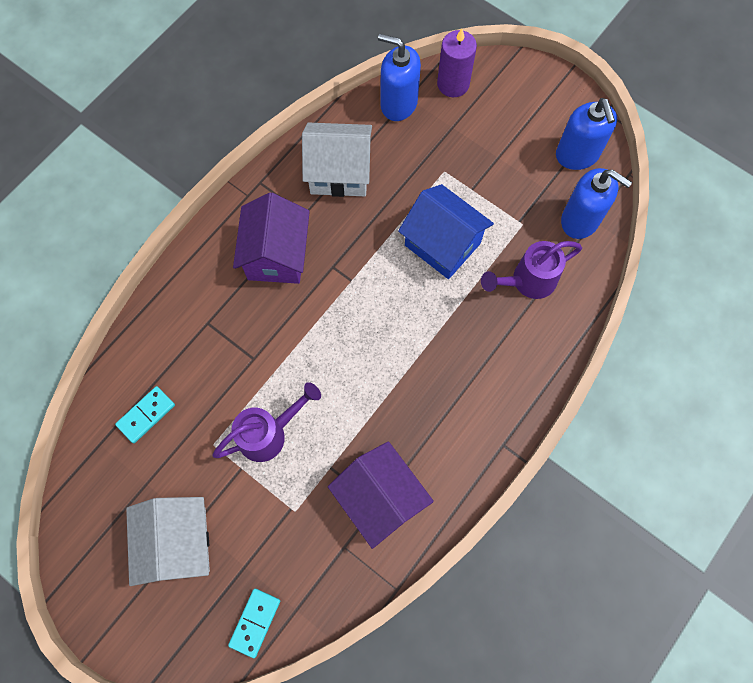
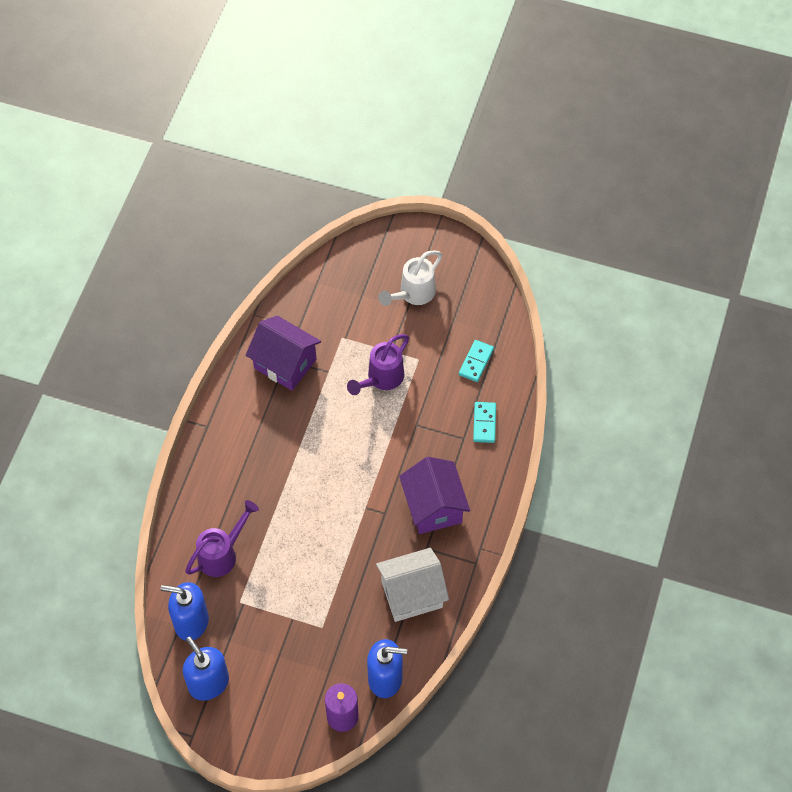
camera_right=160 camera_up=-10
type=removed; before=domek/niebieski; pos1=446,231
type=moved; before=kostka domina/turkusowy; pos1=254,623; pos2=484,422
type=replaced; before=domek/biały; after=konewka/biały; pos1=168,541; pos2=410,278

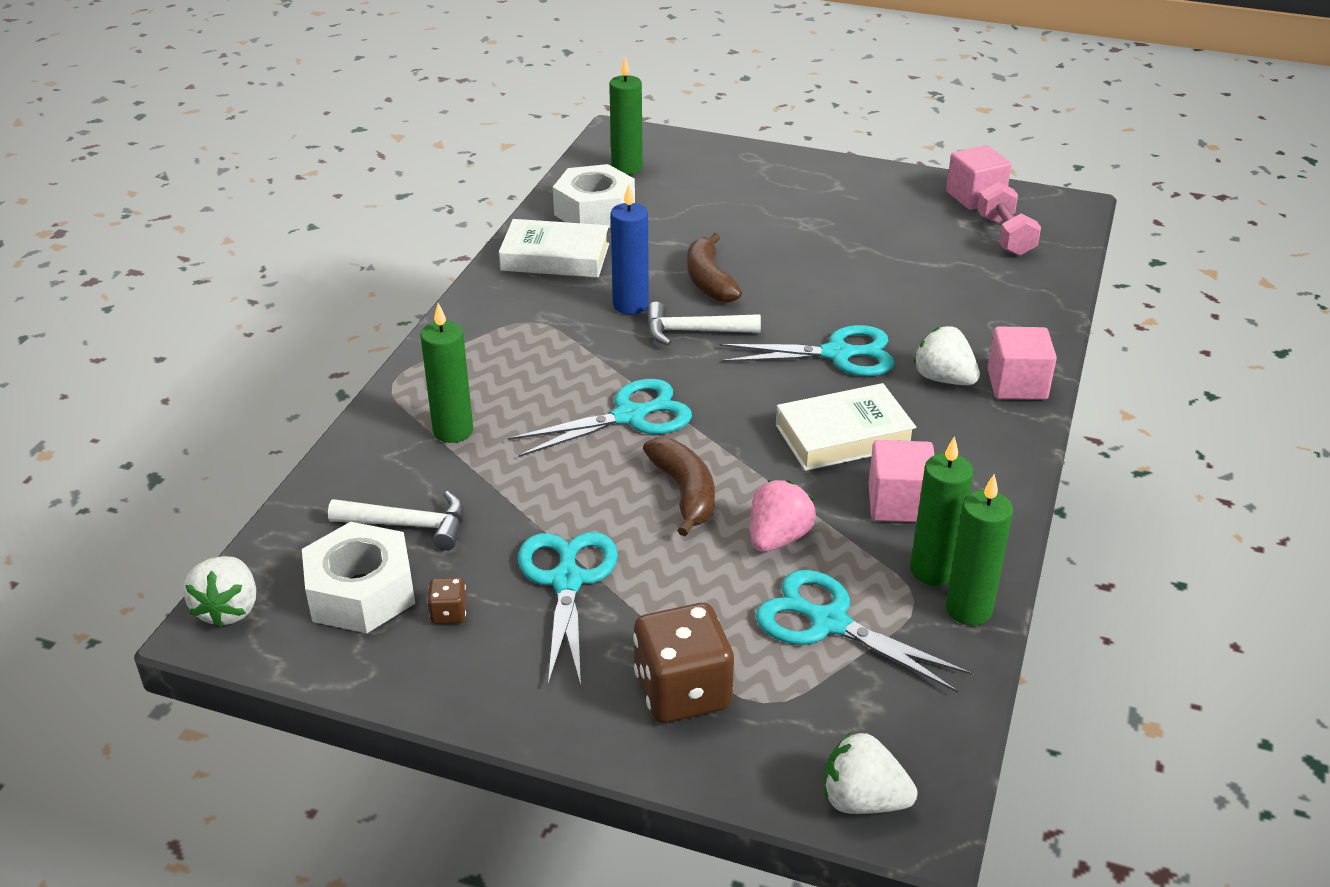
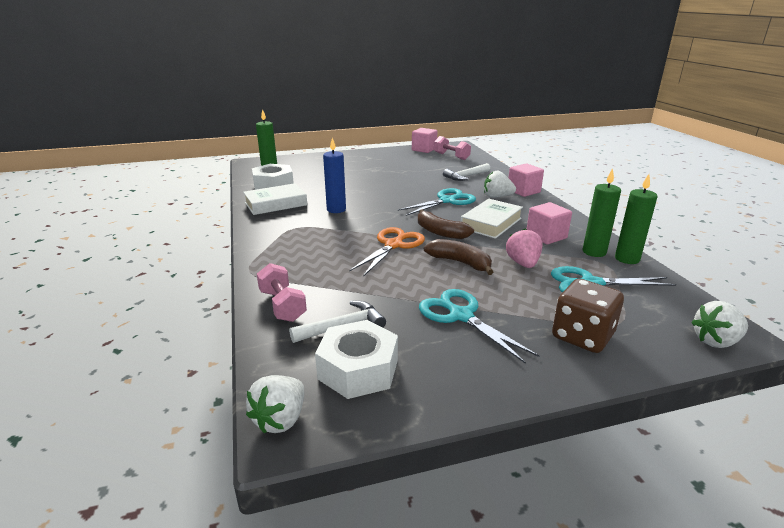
camera_right=-35 camera_up=-10
type=removed; before=świeca/zielony; pos1=446,373
type=removed; before=kostka do gry/brązowy; pos1=447,601
type=added; after=hantel/różowy; pos2=282,292
type=moved; before=młotek/biały; pos1=704,324; pos2=466,172
type=moved; before=banan/brązowy; pos1=714,267; pos2=446,224
type=recoloured; before=nożyczki/turkusowy; after=nożyczki/pomarańczowy; pos1=600,418; pos2=387,252
type=turned; before=truskawka/biały; pos1=219,592; pos2=275,404; turn=60

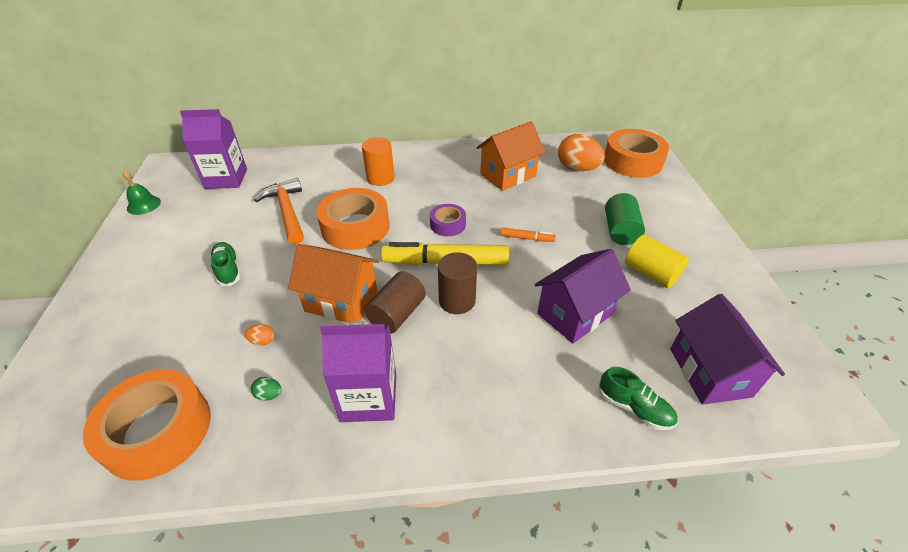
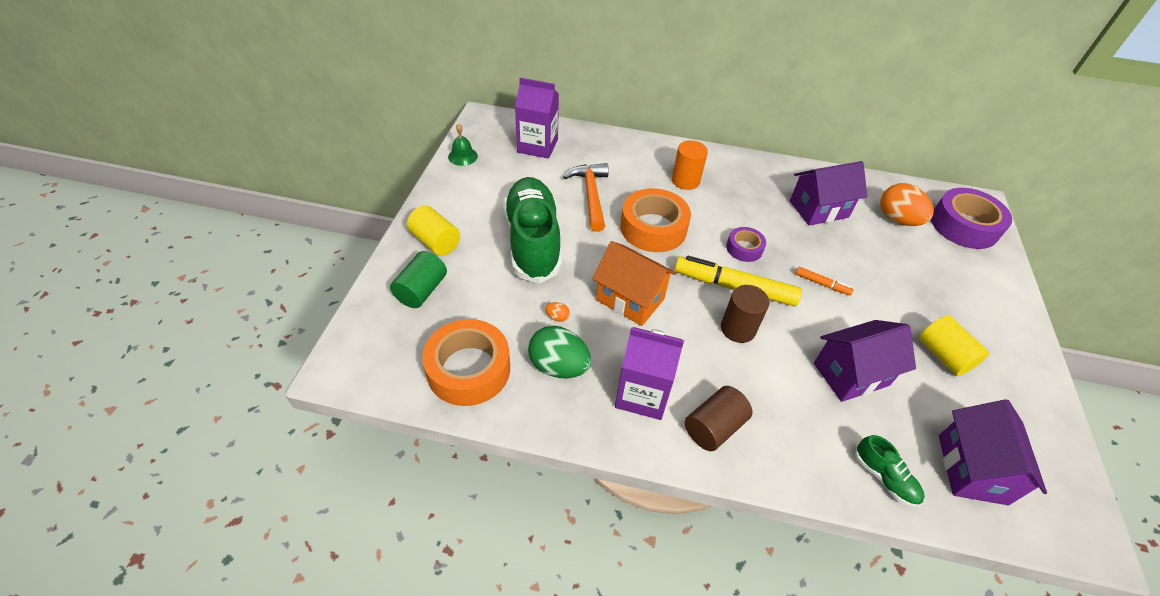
camera_right=15 camera_up=5
type=added; after=walec/żółty; pos2=433,230
type=moved; before=walec/brązowy; pos1=395,302; pos2=718,418
type=moved; before=walec/zielony; pos1=625,219; pos2=418,279
type=recoloured; before=domek/pomarańczowy; after=domek/fioletowy; pos1=510,156; pos2=828,193
type=recoloured; before=taśma klejąca/pomarańczowy; after=taśma klejąca/fioletowy; pos1=636,153; pos2=971,218
type=resized; before=but/zielony; pos1=225,264; pos2=532,230; scale=2.36
type=resized; before=jajko/zielony; pos1=266,389; pos2=559,352; scale=2.44

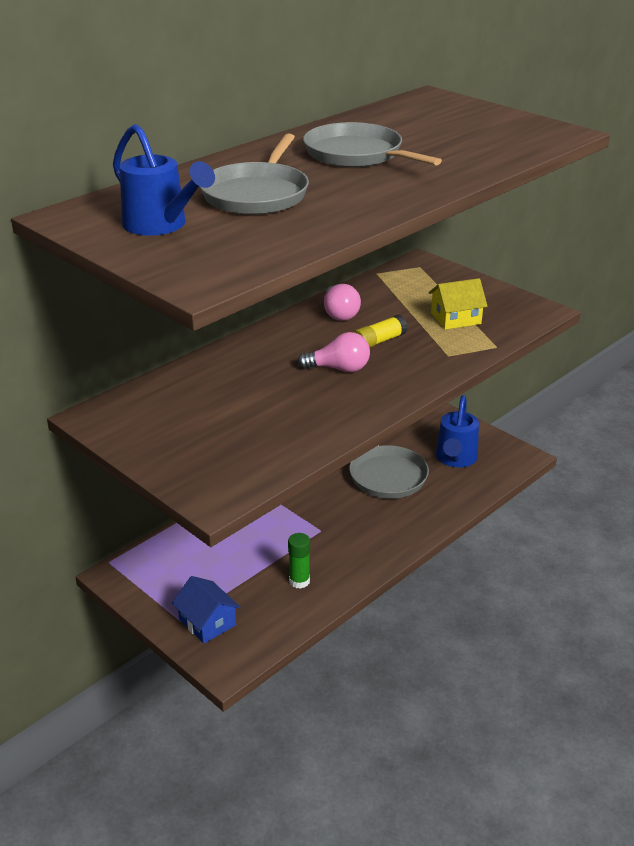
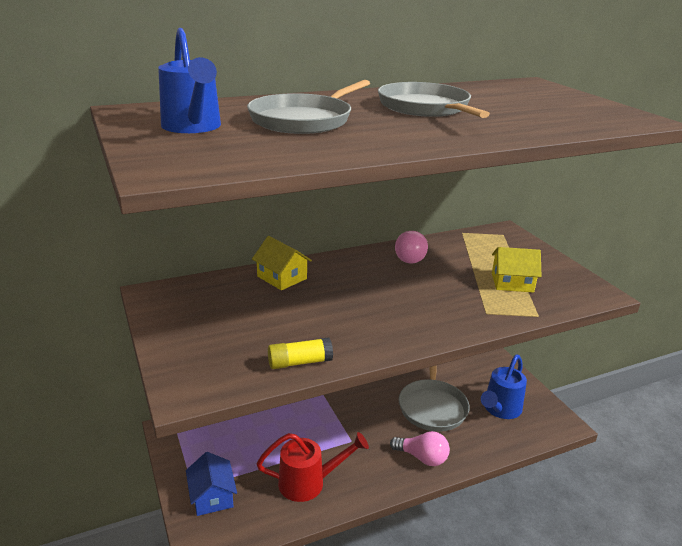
camera_right=20 camera_up=-5
type=added; after=domek/żółty; pos2=282,263
type=moved; before=żarówka/różowy; pos1=333,352; pos2=420,448
type=moved; before=klej w sztyfcie/żółty; pos1=380,331; pos2=300,353
type=replaced; before=klej w sztyfcie/zielony; after=konewka/czerwony; pos1=299,561; pos2=313,467

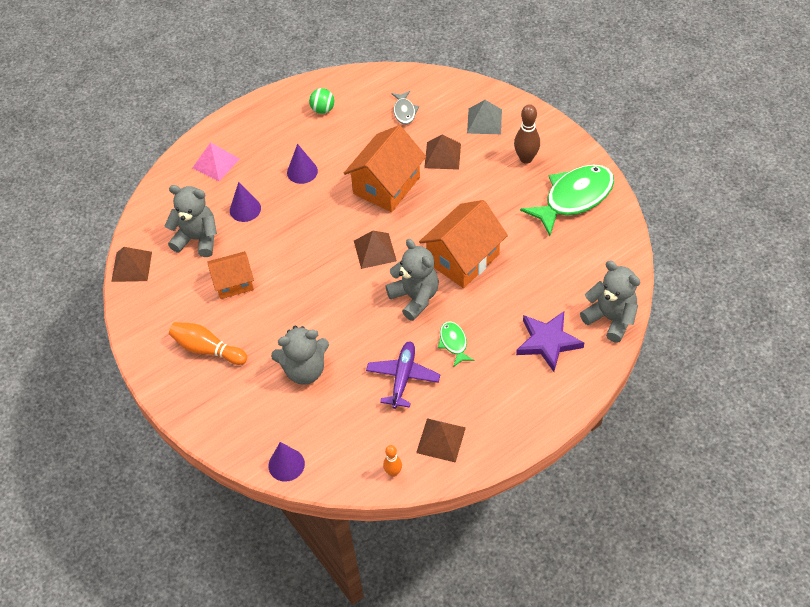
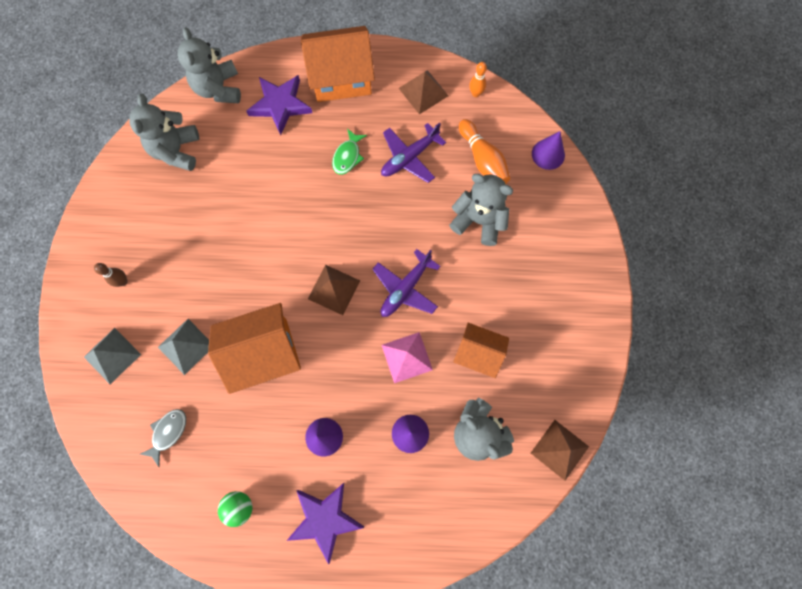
camera_right=-145 camera_up=20
type=removed; before=ryba/zielony; pos1=567,200
type=added; after=gwiazda/fioletowy; pos2=326,523
type=added; after=samolot/fioletowy; pos2=406,283
type=moved; before=kręgiel/pomarańczowy; pos1=208,343; pos2=484,151
type=moved; before=piramida/różowy; pos1=215,161; pos2=407,357
type=moved; before=miś/szary; pos1=412,280; pos2=164,132
type=moved; before=domek/pomarańczowy; pos1=463,244; pos2=338,64
type=recoloured; before=piramida/brązowy; after=piramida/szary; pos1=442,152; pos2=183,347
type=resized; before=kręgiel/brązowy; pos1=527,134; pos2=111,275; scale=0.61

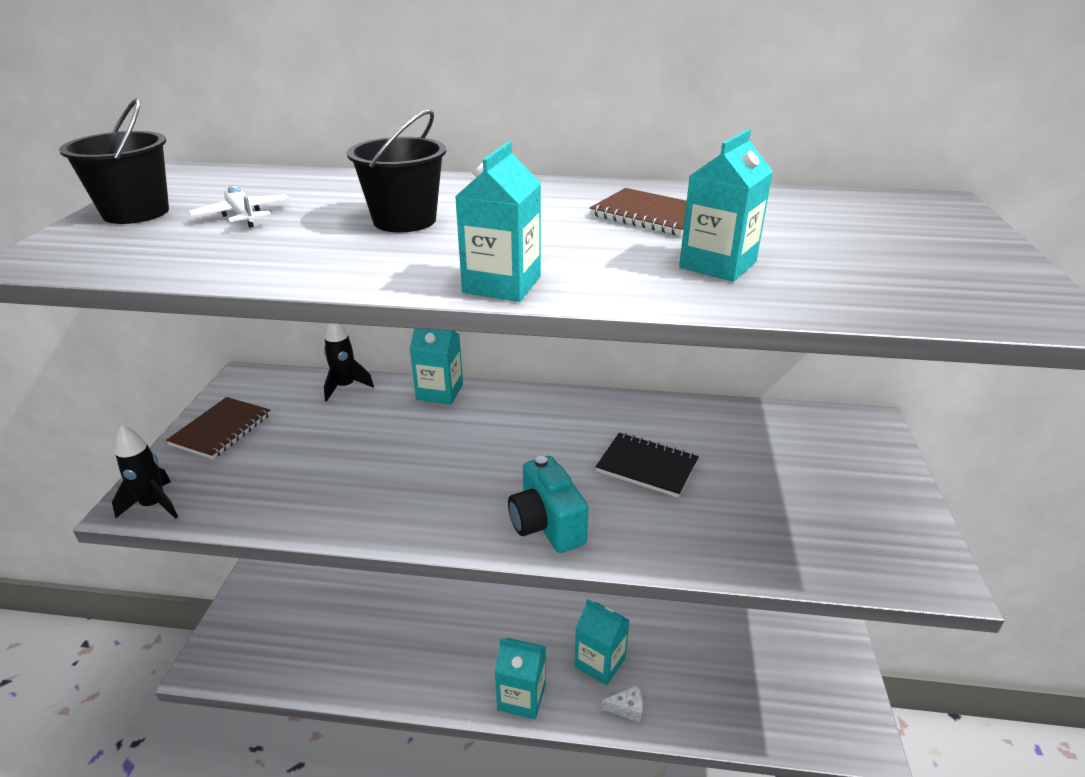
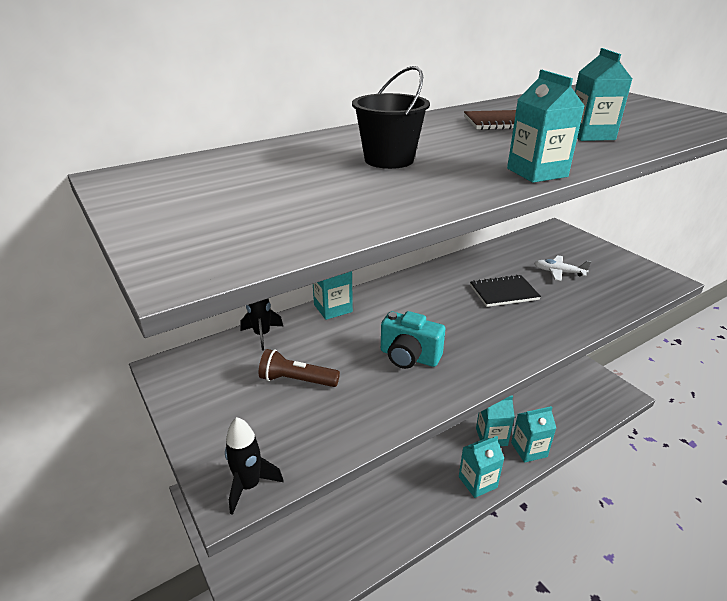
camera_right=-40 camera_up=0
type=removed; before=wiadro/czarny; pos1=114,161
type=removed; before=zeszyt/brązowy; pos1=218,428
type=added; after=latarka/brązowy; pos2=299,368
type=moved; before=samolot/biały; pos1=239,206; pos2=562,268
type=moved; before=aparat fotograficzny/turkusowy; pos1=548,504; pos2=413,340
type=replaced; before=ser/biały; after=karton mleka/turkusowy; pos1=622,704; pos2=533,434

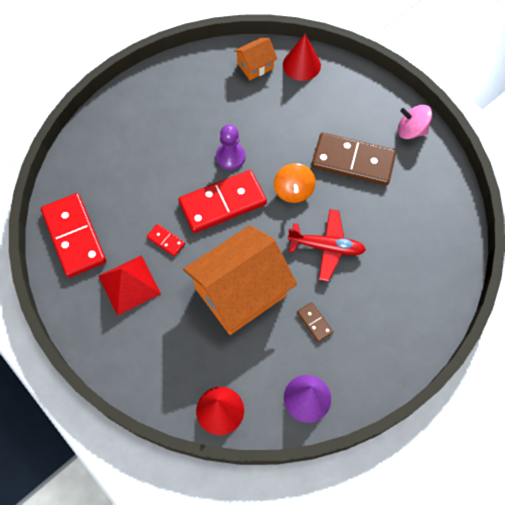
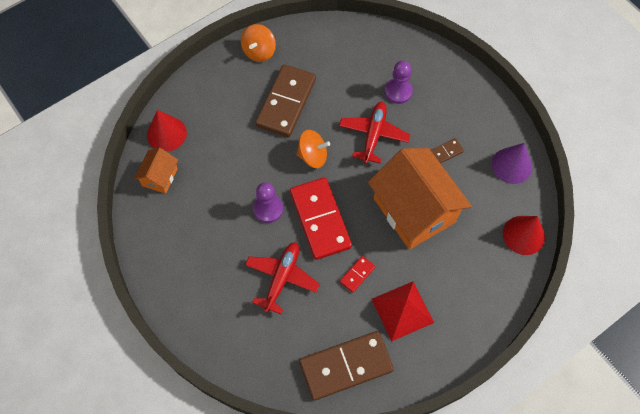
camera_right=-85 camera_up=0
type=added; after=samolot/czerwony; pos2=282,278
type=added; after=pionek/fioletowy; pos2=399,82
type=recoloured; before=kostka domina/czerwony; after=kostka domina/brązowy; pos1=73,235; pos2=346,366
type=recoloured; before=bączek/różowy; after=bączek/pomarańczowy; pos1=415,122; pos2=258,43
type=turned; before=domek/pomarańczowy; pos1=255,59; pos2=156,171; turn=45

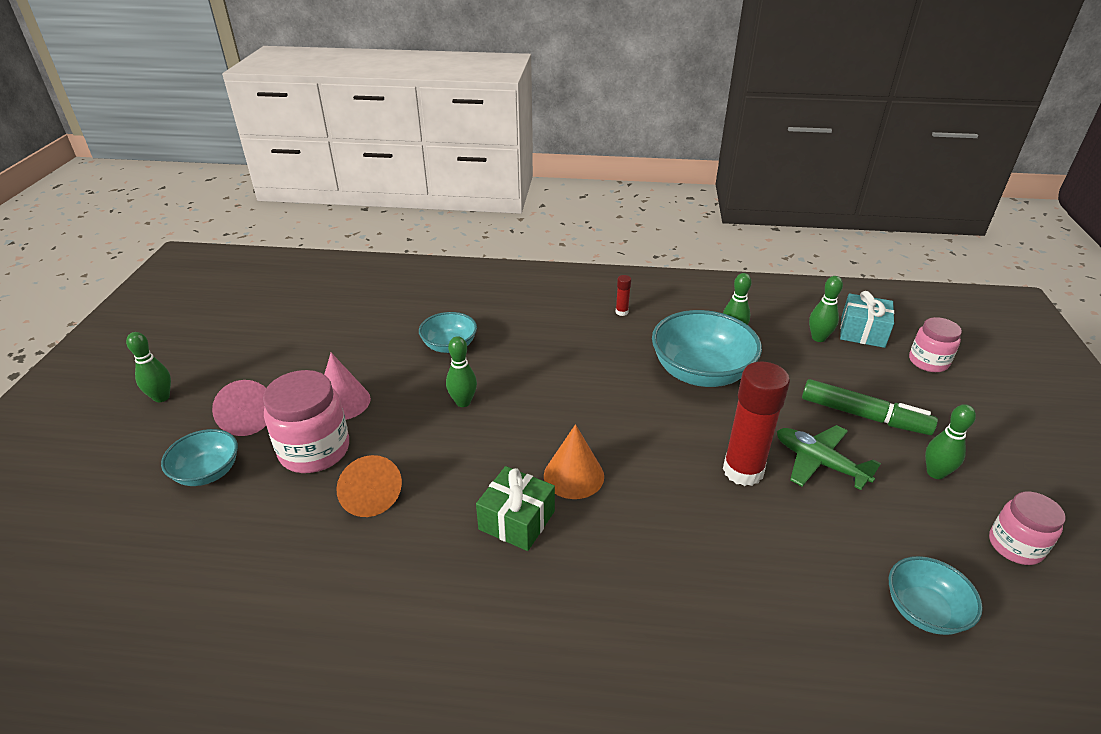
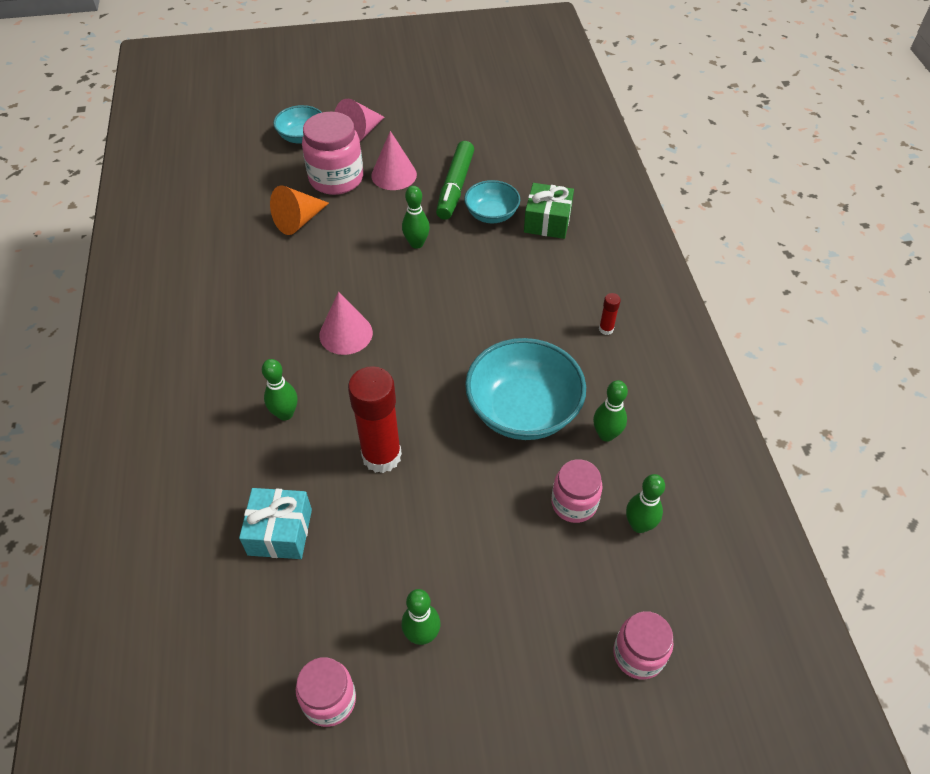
camera_right=75 camera_up=15
type=removed; before=samolot/zielony; pos1=829,457
type=removed; before=miska/turkusowy; pos1=936,595
type=added; after=słoik/różowy; pos2=577,491
type=moved; before=kręgiel/zielony; pos1=148,367; pos2=279,390
type=moved; before=prezent/zielony; pos1=515,508; pos2=549,211
type=moved; before=flamaster/zielony; pos1=870,407; pos2=455,180
type=moved; before=prezent/turkusowy; pos1=867,319; pos2=275,523
type=recoloured; before=stożek/pomarańczowy; after=stożek/różowy; pos1=574,461; pos2=346,323

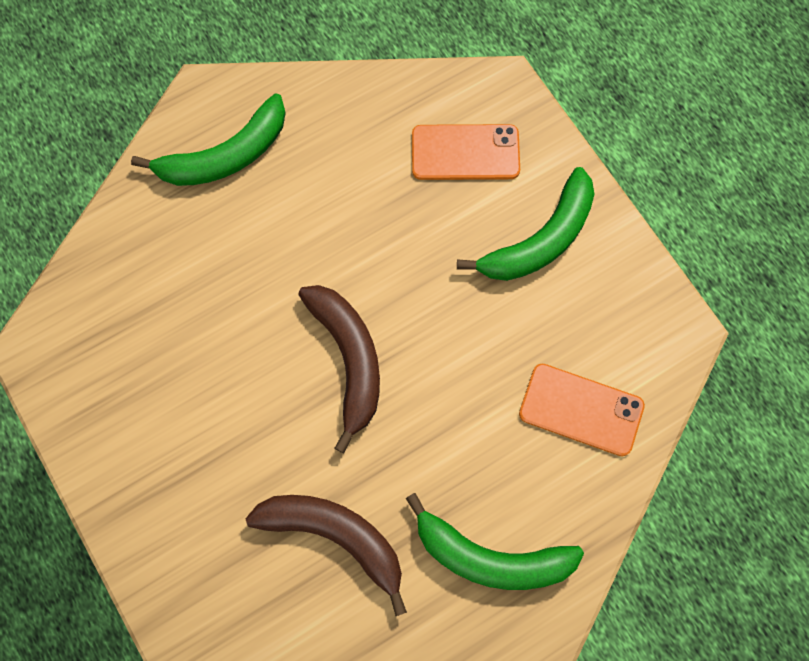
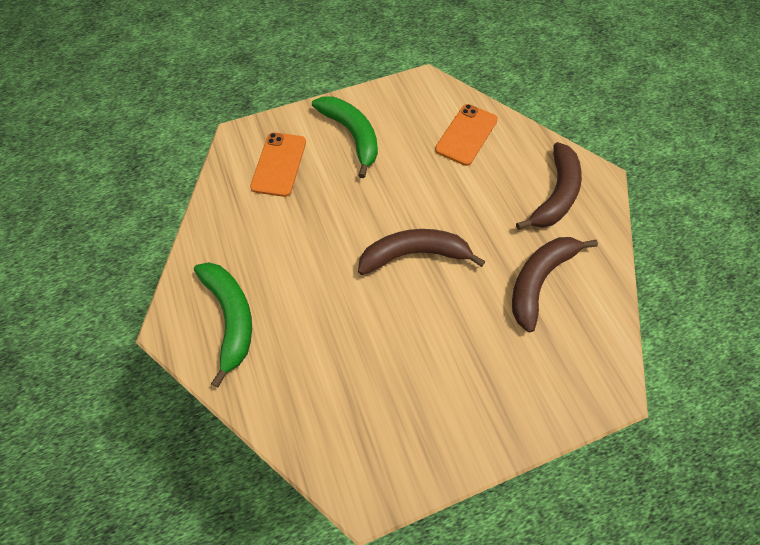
camera_right=-80 camera_up=-10
type=recoloured; before=banan/zielony; after=banan/brązowy; pos1=495,541; pos2=549,186

